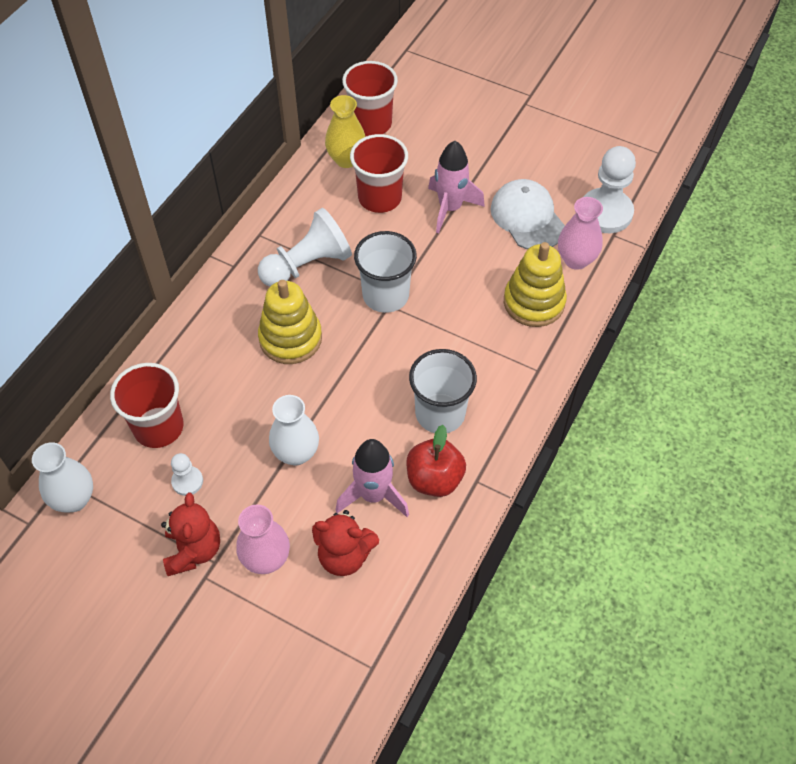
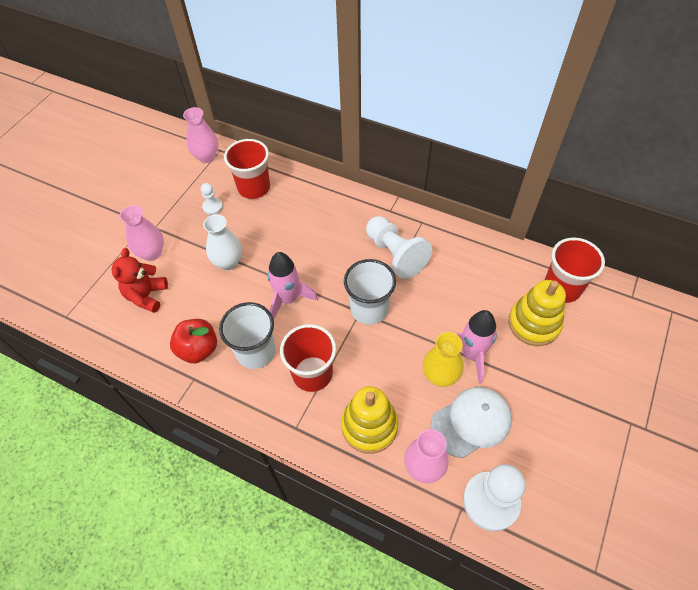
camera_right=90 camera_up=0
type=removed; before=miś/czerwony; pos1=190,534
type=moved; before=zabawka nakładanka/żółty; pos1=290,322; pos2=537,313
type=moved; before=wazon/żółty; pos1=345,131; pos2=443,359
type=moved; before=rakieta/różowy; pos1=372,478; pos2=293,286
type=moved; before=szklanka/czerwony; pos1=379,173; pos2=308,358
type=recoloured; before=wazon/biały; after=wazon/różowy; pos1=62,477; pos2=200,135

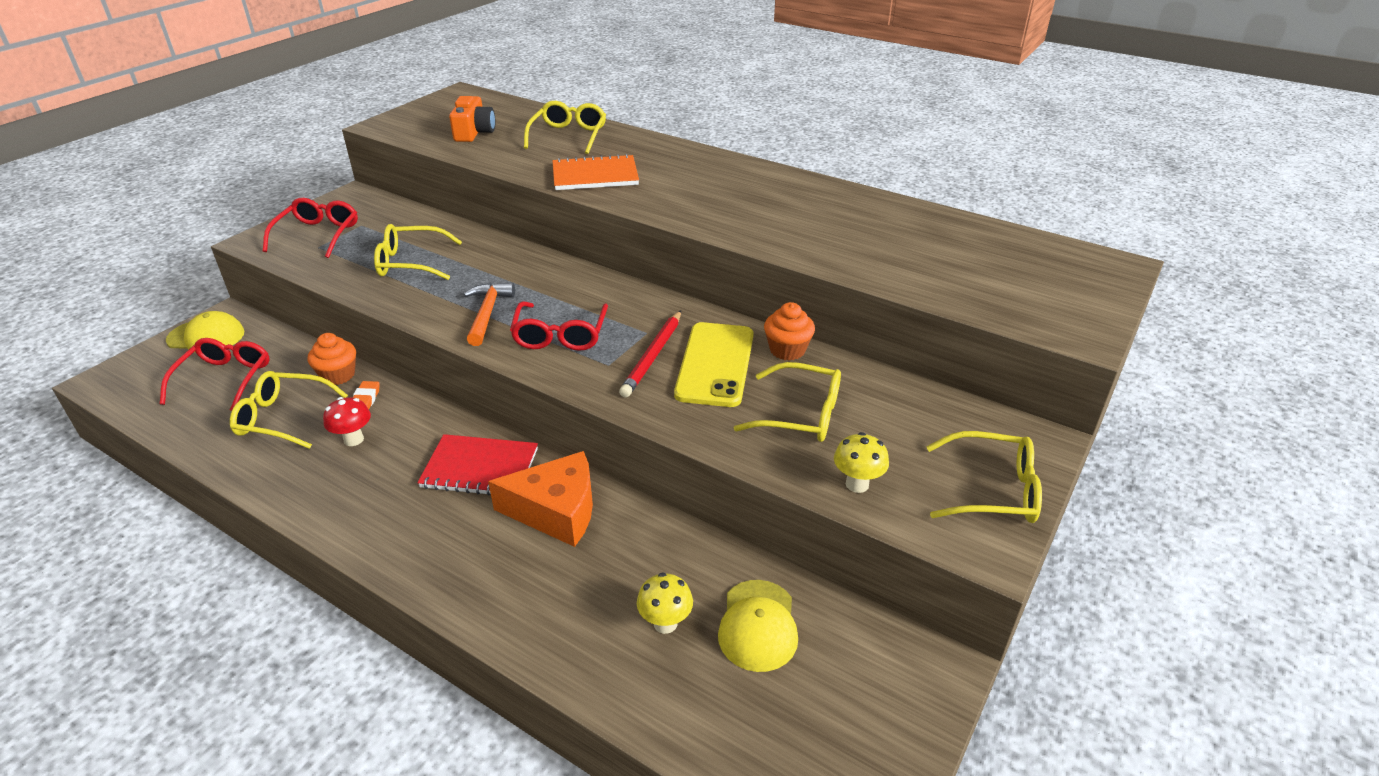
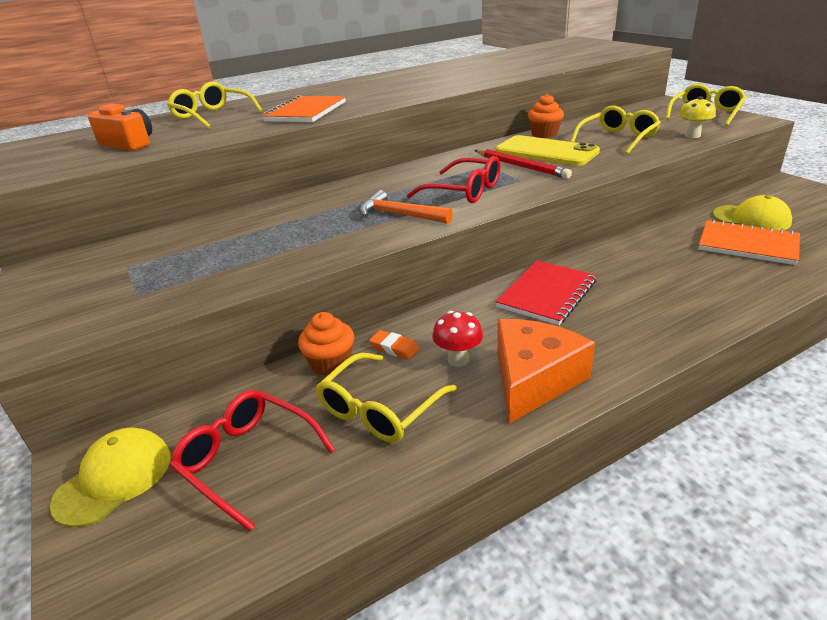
camera_right=-60 camera_up=-5
type=removed; before=okulary/czerwony; pos1=310,228
type=removed; before=okulary/żółty; pos1=418,252
type=moved; before=ser/pomarańczowy; pos1=540,499; pos2=546,371
type=replaced; before=grzyb/żółty; after=zeszyt/pomarańczowy; pos1=665,603; pos2=749,242

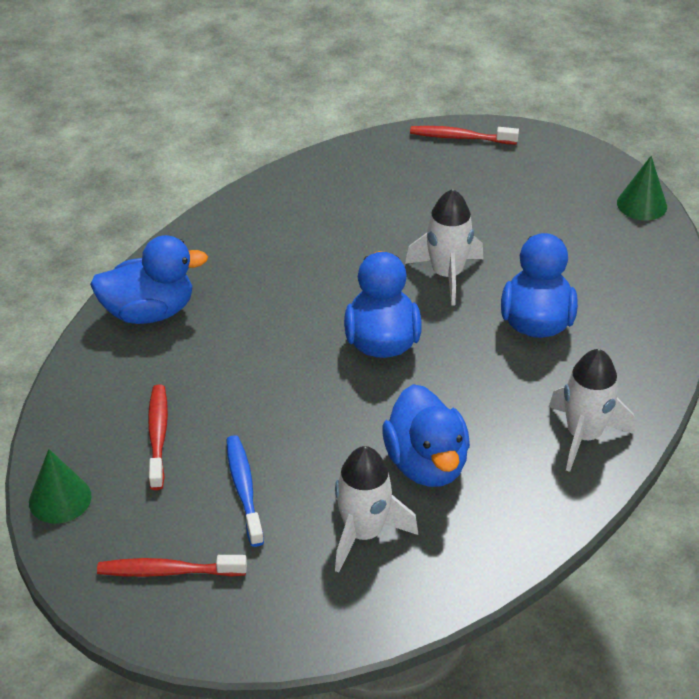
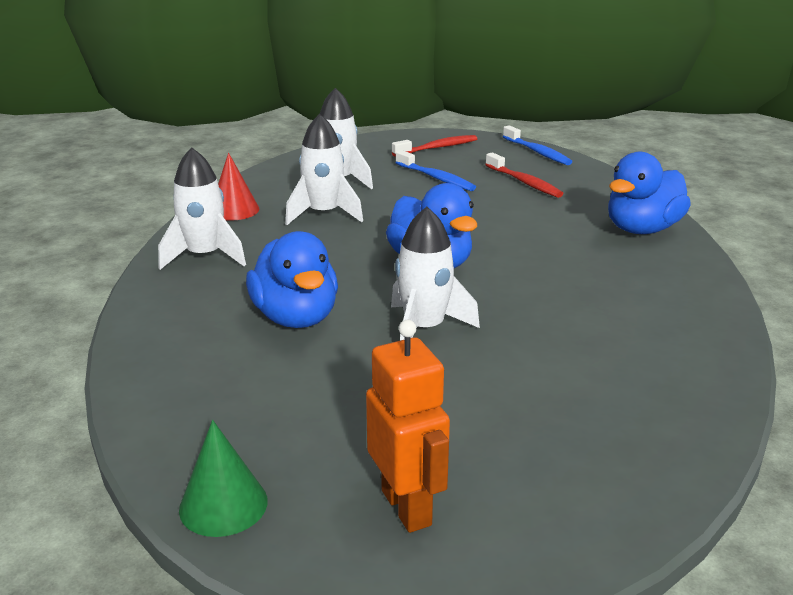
camera_right=150 camera_up=-15
type=removed; before=szczoteczka do zębów/czerwony; pos1=464,135
type=added; after=stożek/czerwony; pos2=239,187
type=added; after=robot/pomarańczowy; pos2=408,426
type=replaced; before=stożek/zielony; after=szczoteczka do zębów/niebieski; pos1=60,486; pos2=537,145
type=replaced; before=kaczka/niebieski; after=rakieta/biały; pos1=426,435; pos2=324,169

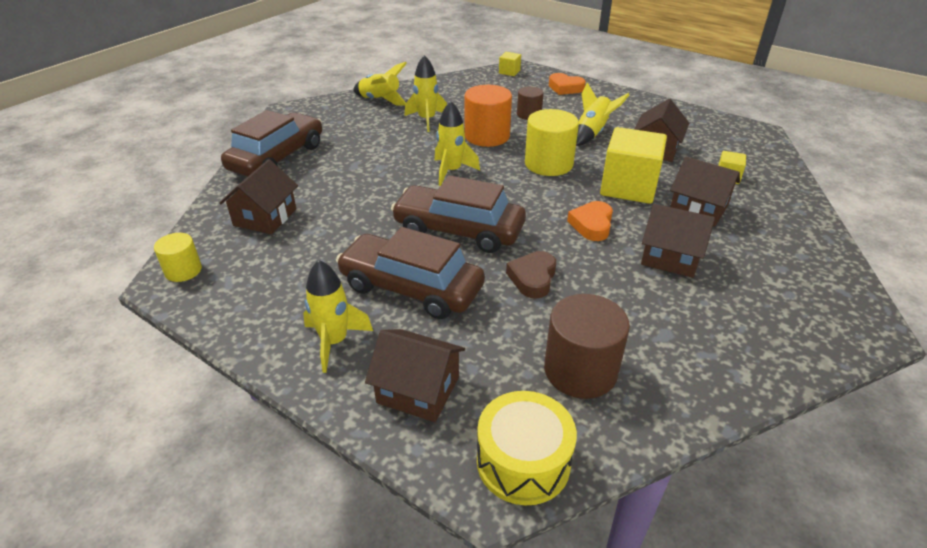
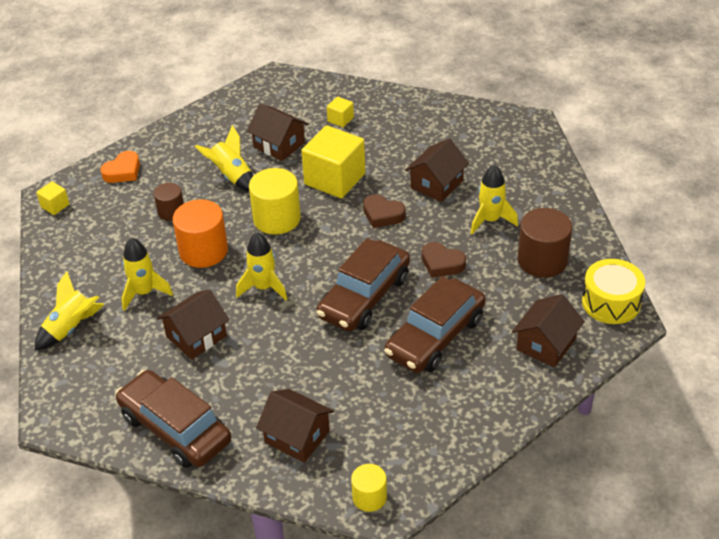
camera_right=-75 camera_up=5
type=moved; before=rakieta/żółty; pos1=338,316; pos2=494,199
type=moved; before=domek/brązowy; pos1=705,191; pos2=193,324
type=recoloured; before=serce/pomarańczowy; after=serce/brązowy; pos1=590,221; pos2=384,211

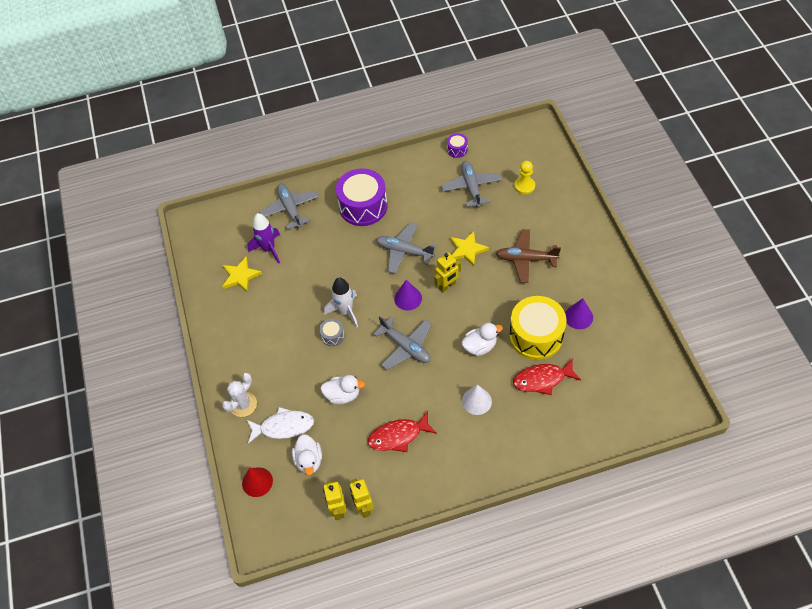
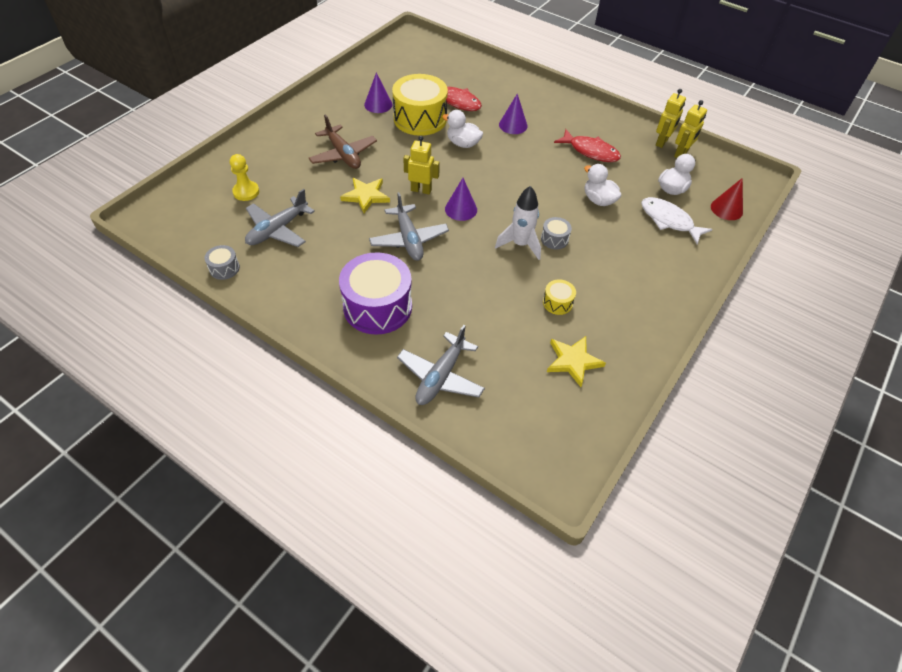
camera_right=-135 camera_up=-5
type=removed; before=kaktus/biały; pos1=239,395
type=removed; before=rakieta/fioletowy; pos1=264,238
type=removed; before=samolot/szary; pos1=402,343
type=added; after=bęben/żółty; pos2=559,297
type=recoloured; before=bęben/fioletowy; after=bęben/szary; pos1=457,145; pos2=222,262
type=recoloured; before=stożek/biały; after=stożek/fioletowy; pos1=477,400; pos2=513,114

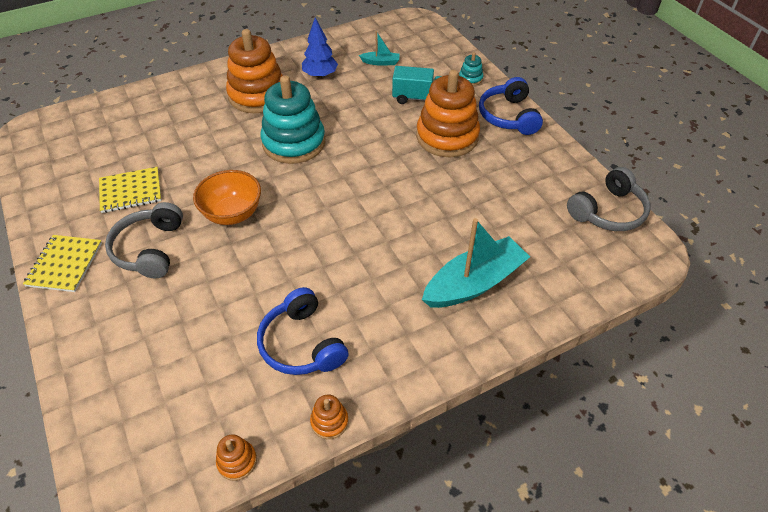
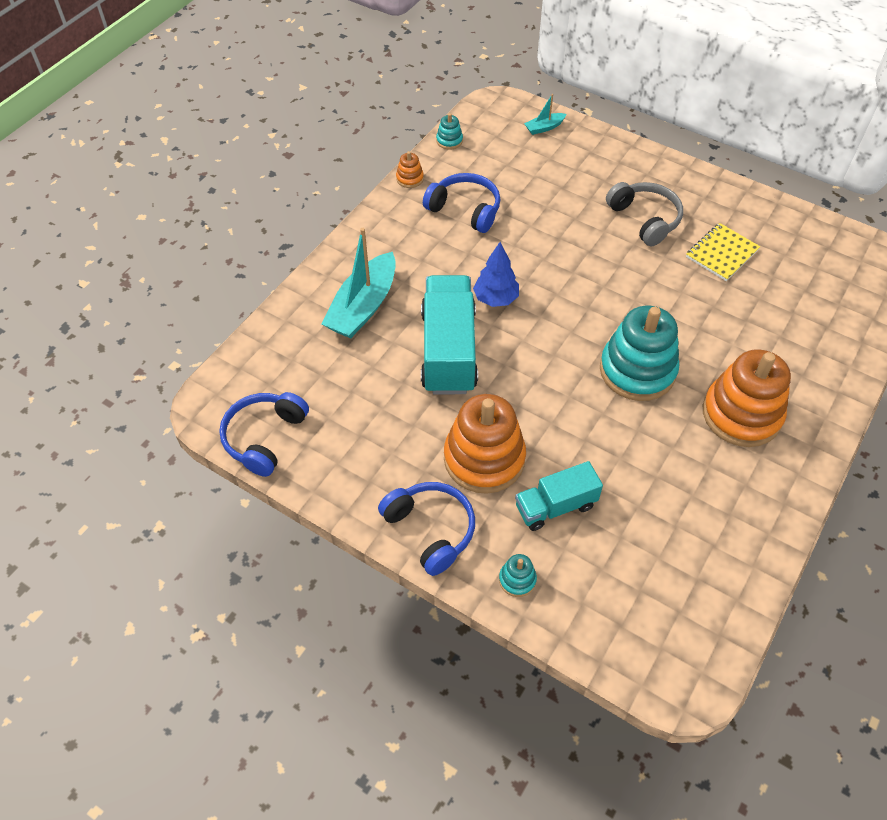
camera_right=150 camera_up=5
type=removed; before=zeszyt/żółty; pos1=62,263
type=removed; before=miska/pomarańczowy; pos1=227,197
type=added; after=ciężarówka/turkusowy; pos2=449,335
type=moved; before=drzewko/niebieski; pos1=320,47; pos2=496,274
type=moved; before=łódka/turkusowy; pos1=379,48; pos2=545,114
type=recoloured; before=zabawka nakładanka/pomarańczowy; after=zabawka nakładanka/turkusowy; pos1=236,457; pos2=449,131
type=recoloured; before=słuchawki/szary; after=słuchawki/niebieski; pos1=608,199; pos2=264,434

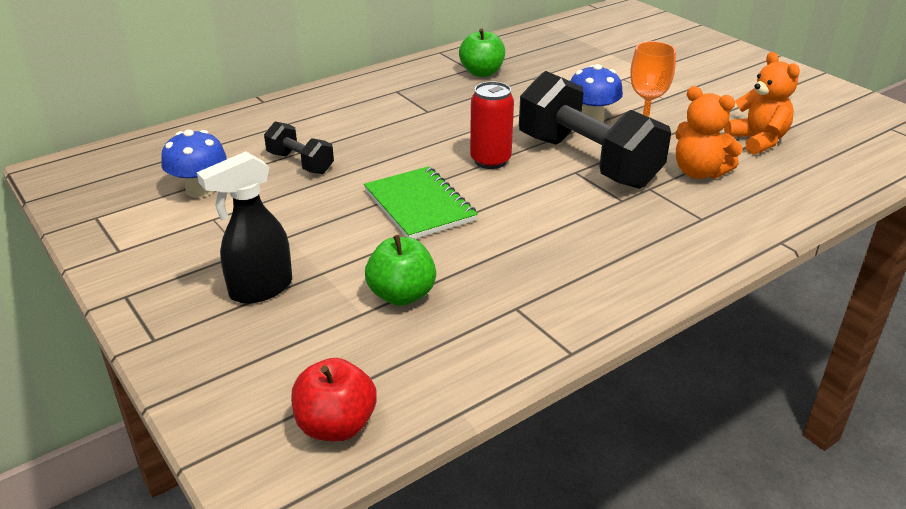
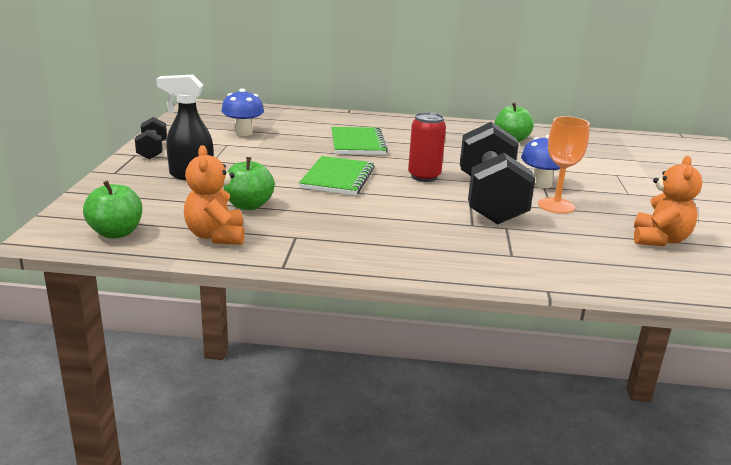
camera_right=40 camera_up=-10
type=added; after=zeszyt/zielony; pos2=359,141
type=moved; before=hantel/czarny; pos1=299,147; pos2=151,138
type=moved; before=miś/pomarańczowy; pos1=709,132; pos2=214,195
type=recoloured; before=jabłko/czerwony; after=jabłko/zielony; pos1=334,399; pos2=112,209

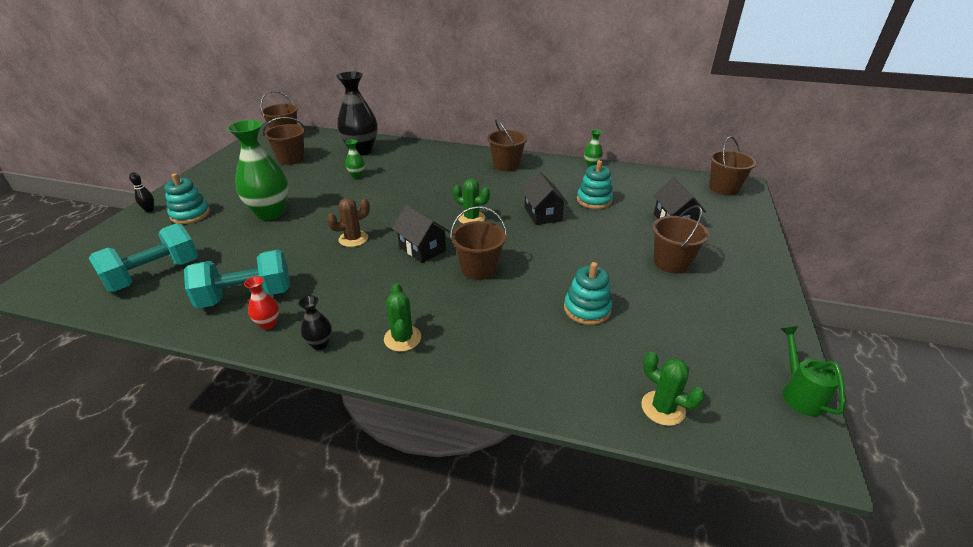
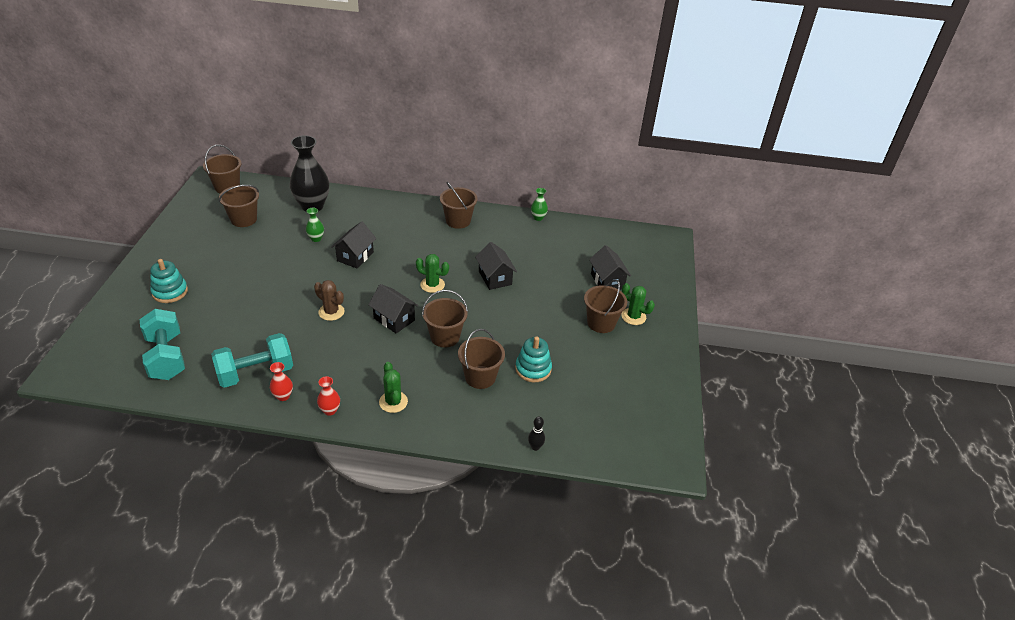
camera_right=-10 camera_up=5
type=removed; before=wazon/zielony; pos1=257,170
type=removed; before=zabawka nakładanka/turkusowy; pos1=595,184
type=removed; before=konewka/zielony; pos1=813,371
type=added; after=domek/czarny; pos2=353,244
type=moved; before=kręgiel/czarny; pos1=141,192; pos2=536,434
type=moved; before=kaktus/zielony; pos1=673,389; pos2=638,304
type=moved; before=wiadro/brązowy; pos1=733,166; pos2=481,359
type=recoloured; before=wazon/czarny; after=wazon/czerwony; pos1=315,322; pos2=328,396
type=turned; before=hantel/turkusowy; pos1=143,257; pos2=162,344; turn=-60
type=turned; before=kaktus/brązowy; pos1=348,222; pos2=329,300; turn=75

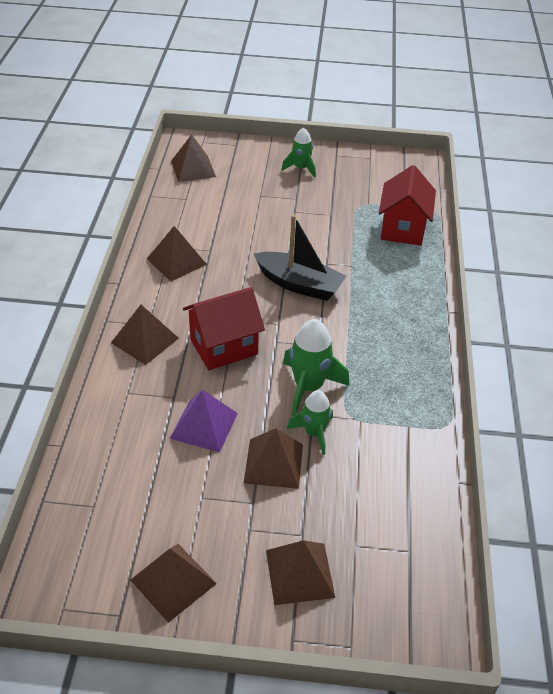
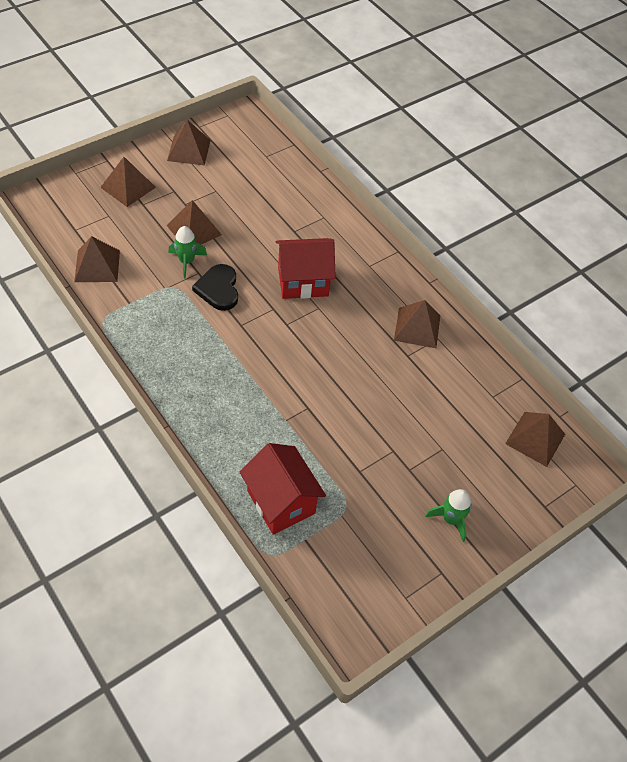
camera_right=135 camera_up=10
type=removed; before=piramida/fioletowy; pos1=204,421
type=removed; before=łódka/czarny; pos1=300,258
type=moved; before=piramida/brązowy; pos1=145,335; pos2=97,259
type=replaced; before=rakieta/zielony; after=serce/czarny; pos1=316,367; pos2=215,287
type=turned; before=domek/czerwony; pos1=224,328; pos2=306,268; turn=60

